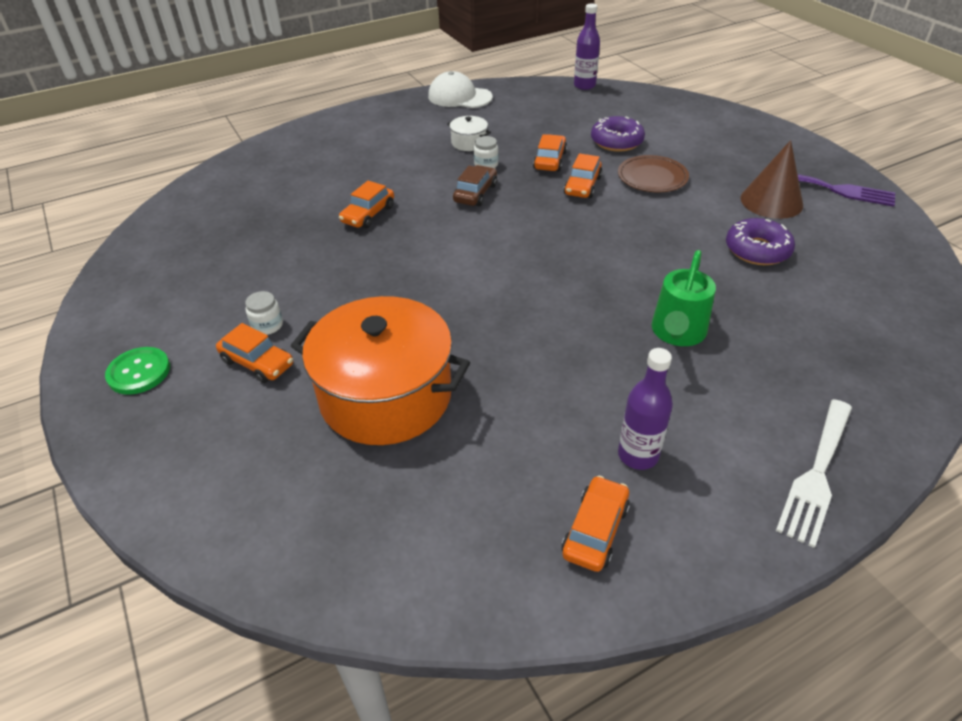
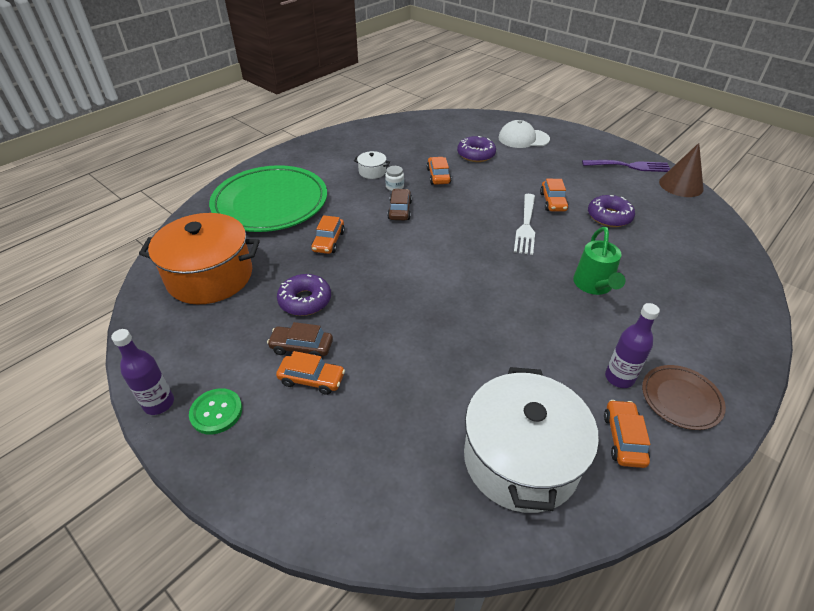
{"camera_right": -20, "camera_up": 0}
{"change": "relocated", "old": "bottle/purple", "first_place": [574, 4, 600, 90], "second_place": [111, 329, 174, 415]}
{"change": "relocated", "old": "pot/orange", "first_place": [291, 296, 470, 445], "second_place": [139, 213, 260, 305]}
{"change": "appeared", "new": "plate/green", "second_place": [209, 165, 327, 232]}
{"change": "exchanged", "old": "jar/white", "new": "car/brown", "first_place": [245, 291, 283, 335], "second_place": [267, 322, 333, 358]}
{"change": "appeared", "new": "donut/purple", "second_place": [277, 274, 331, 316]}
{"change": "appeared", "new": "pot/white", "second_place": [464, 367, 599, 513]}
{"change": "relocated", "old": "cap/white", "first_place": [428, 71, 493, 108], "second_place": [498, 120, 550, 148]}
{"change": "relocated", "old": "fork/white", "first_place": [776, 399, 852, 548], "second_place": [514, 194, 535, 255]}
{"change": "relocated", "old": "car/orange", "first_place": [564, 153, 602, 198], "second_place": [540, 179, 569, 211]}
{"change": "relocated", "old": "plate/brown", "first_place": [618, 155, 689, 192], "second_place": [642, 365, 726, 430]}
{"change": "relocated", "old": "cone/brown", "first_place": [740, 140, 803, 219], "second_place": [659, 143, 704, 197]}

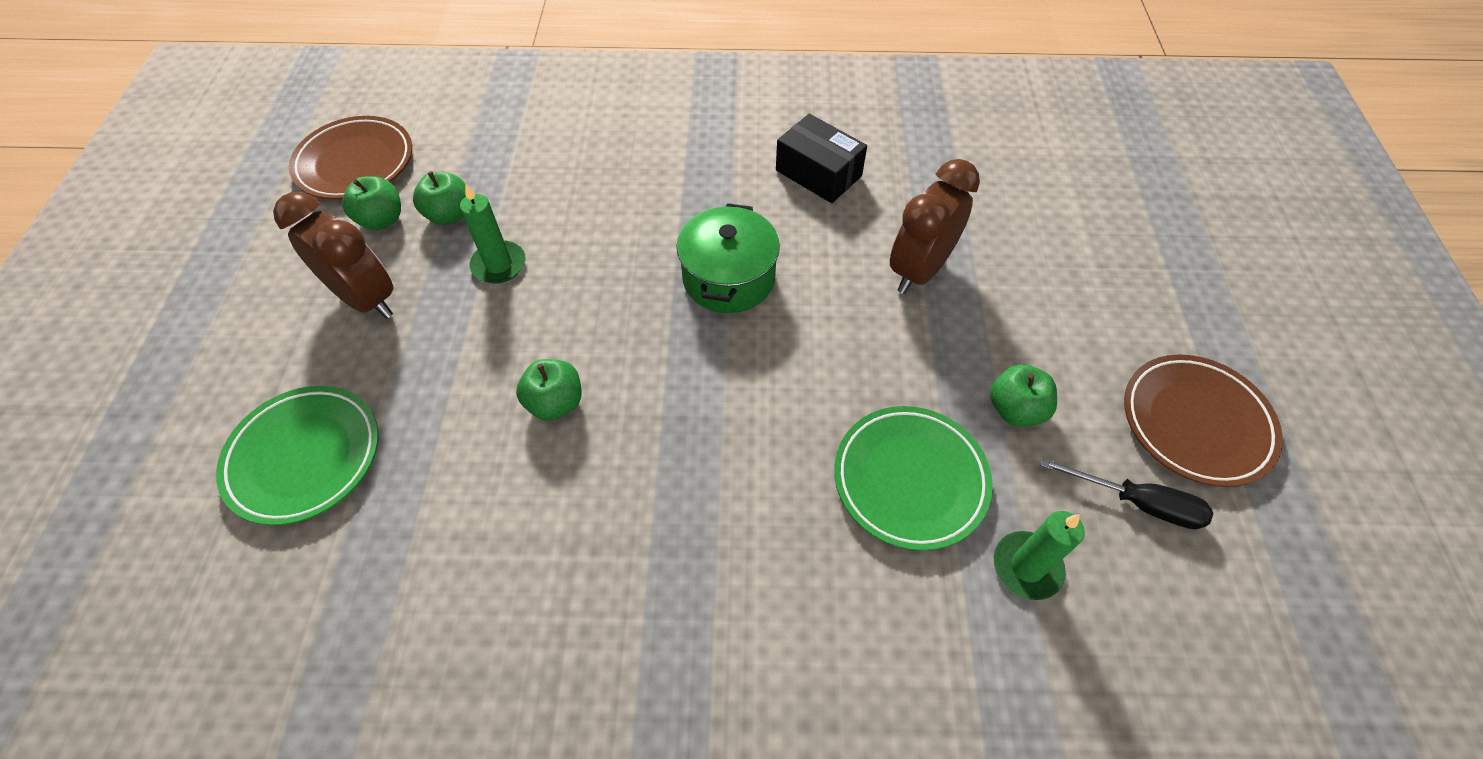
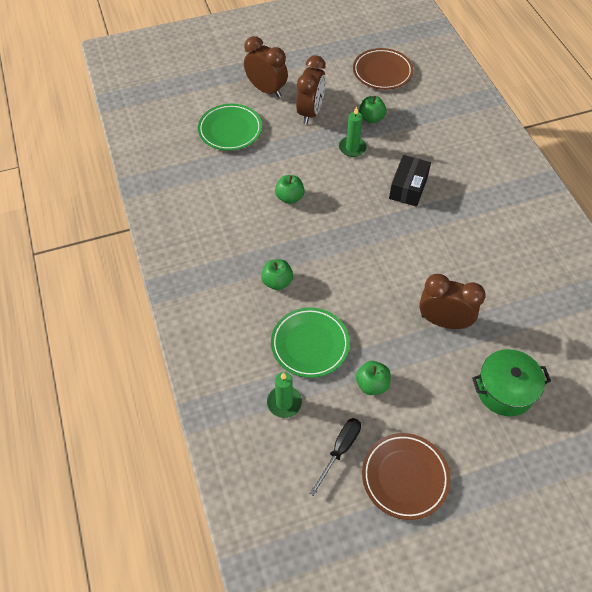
{"camera_right": 70, "camera_up": 0}
{"change": "appeared", "new": "clock/brown", "second_place": [244, 36, 288, 98]}
{"change": "relocated", "old": "apple/green", "first_place": [342, 176, 401, 230], "second_place": [261, 259, 293, 290]}
{"change": "spun", "old": "screwdriver/black", "first_place": [1040, 457, 1213, 529], "second_place": [310, 418, 361, 496], "degrees": -150}
{"change": "relocated", "old": "box/black", "first_place": [776, 114, 867, 203], "second_place": [389, 155, 431, 207]}
{"change": "relocated", "old": "pot/green", "first_place": [677, 203, 780, 313], "second_place": [472, 349, 551, 416]}

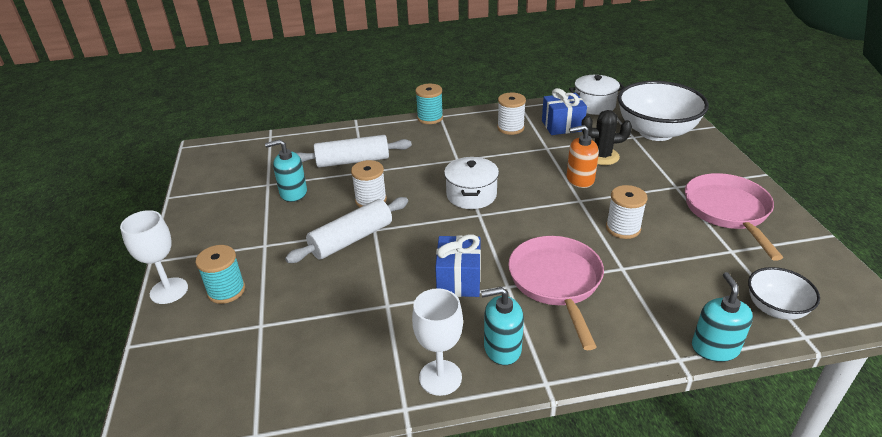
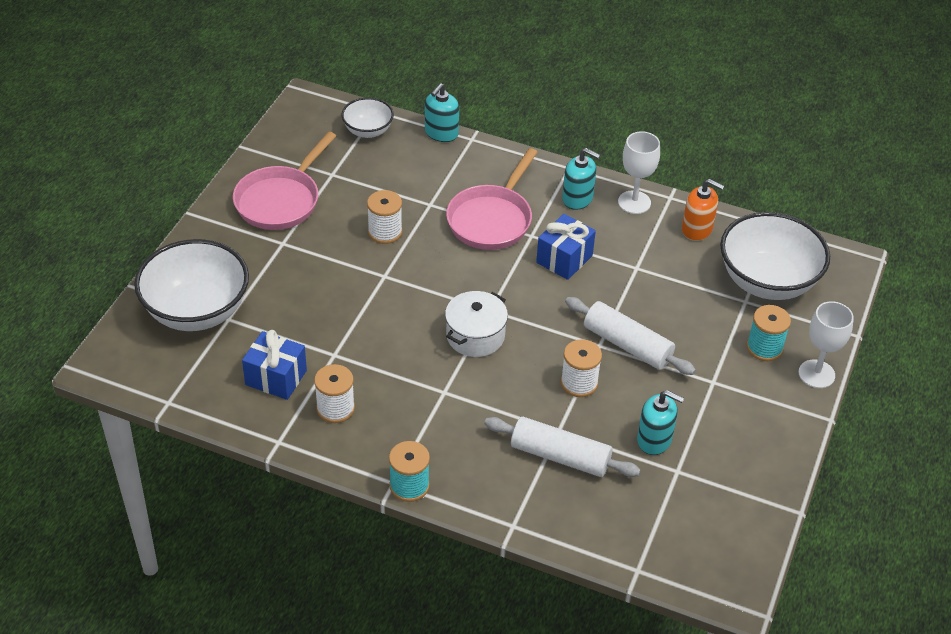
{"camera_right": -150, "camera_up": 10}
{"change": "spun", "old": "rolling pin/white", "first_place": [285, 197, 408, 263], "second_place": [565, 297, 696, 375], "degrees": 45}
{"change": "relocated", "old": "soap dispenser/orange", "first_place": [567, 125, 599, 188], "second_place": [682, 179, 724, 241]}
{"change": "appeared", "new": "bowl/white", "second_place": [720, 212, 830, 300]}
{"change": "missing", "old": "pot/white", "first_place": [569, 75, 624, 115]}
{"change": "missing", "old": "cactus/black", "first_place": [581, 110, 632, 165]}

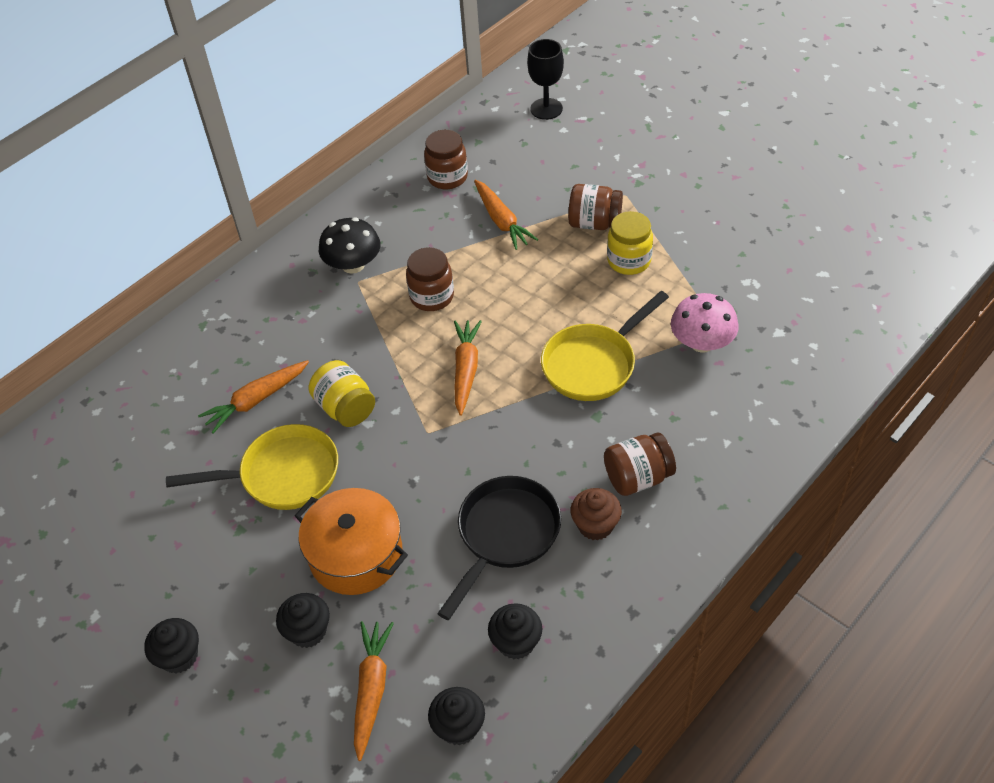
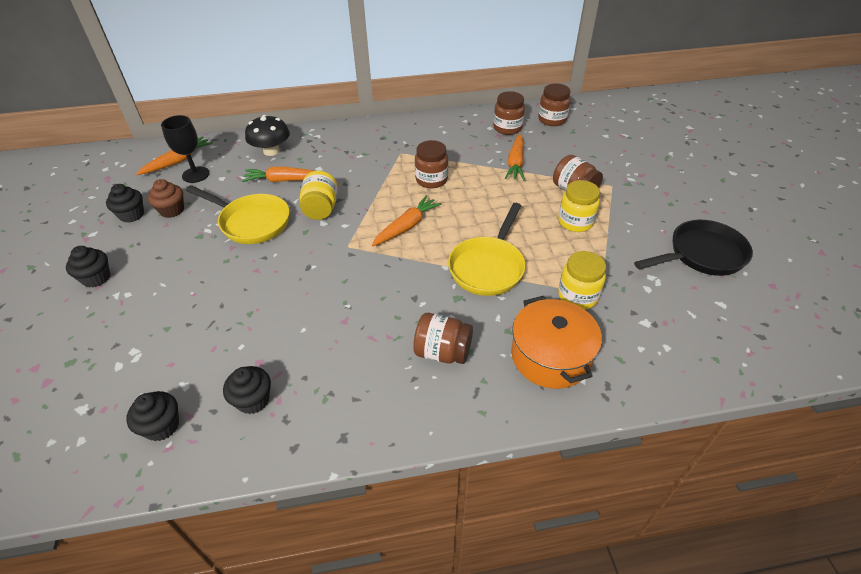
{"camera_right": 35, "camera_up": -5}
{"change": "relocated", "old": "cupcake/black", "first_place": [276, 593, 330, 648], "second_place": [106, 184, 144, 223]}
{"change": "relocated", "old": "carrot/orange", "first_place": [354, 621, 394, 761], "second_place": [136, 136, 213, 175]}
{"change": "relocated", "old": "cupcake/brown", "first_place": [570, 488, 622, 541], "second_place": [148, 179, 184, 218]}
{"change": "relocated", "old": "goblet/black", "first_place": [527, 39, 564, 120], "second_place": [161, 115, 210, 183]}
{"change": "relocated", "old": "mushroom/black", "first_place": [319, 218, 380, 274], "second_place": [245, 115, 290, 156]}
{"change": "spun", "old": "pan/yellow", "first_place": [541, 291, 669, 401], "second_place": [448, 203, 526, 296], "degrees": -60}
{"change": "relocated", "old": "pot/orange", "first_place": [295, 488, 408, 595], "second_place": [511, 296, 602, 389]}
{"change": "appeared", "new": "jar/brown", "second_place": [538, 83, 571, 126]}
{"change": "exchanged", "old": "mushroom/pink", "new": "jar/yellow", "first_place": [671, 293, 739, 352], "second_place": [558, 251, 606, 309]}
{"change": "relocated", "old": "pan/black", "first_place": [437, 476, 561, 620], "second_place": [634, 220, 753, 276]}

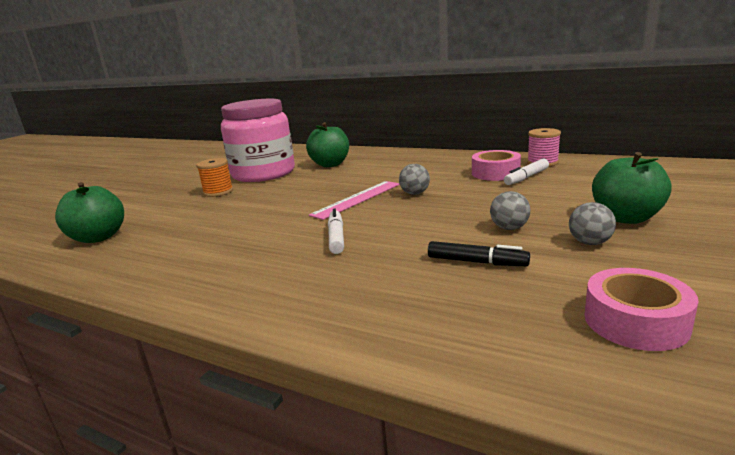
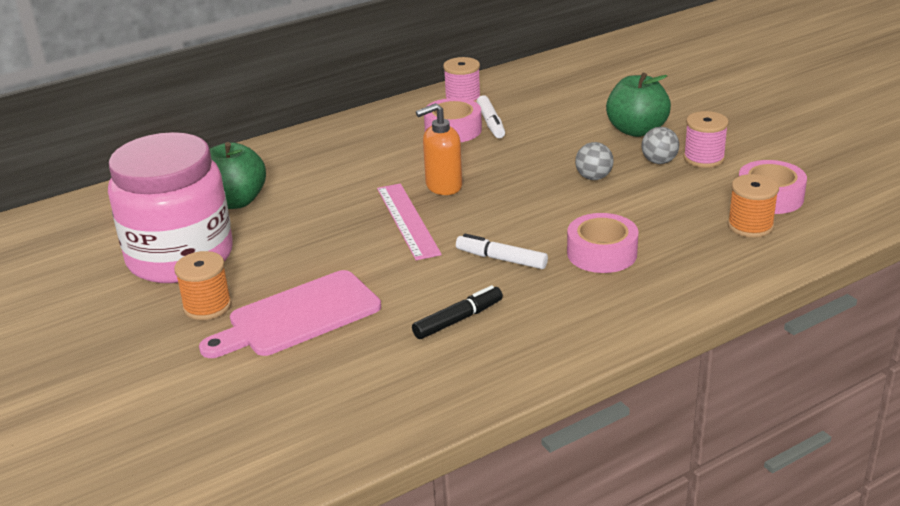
{"camera_right": -60, "camera_up": 10}
{"change": "appeared", "new": "cutting board/pink", "second_place": [199, 270, 381, 358]}
{"change": "relocated", "old": "marker/black", "first_place": [428, 241, 530, 266], "second_place": [412, 285, 503, 339]}
{"change": "exchanged", "old": "ball/grey", "new": "soap dispenser/orange", "first_place": [399, 164, 430, 195], "second_place": [416, 103, 462, 195]}
{"change": "appeared", "new": "tape/pink", "second_place": [567, 213, 639, 273]}
{"change": "appeared", "new": "spool/pink", "second_place": [683, 111, 729, 168]}
{"change": "appeared", "new": "spool/orange", "second_place": [728, 174, 779, 238]}
{"change": "missing", "old": "apple/green", "first_place": [55, 182, 124, 243]}

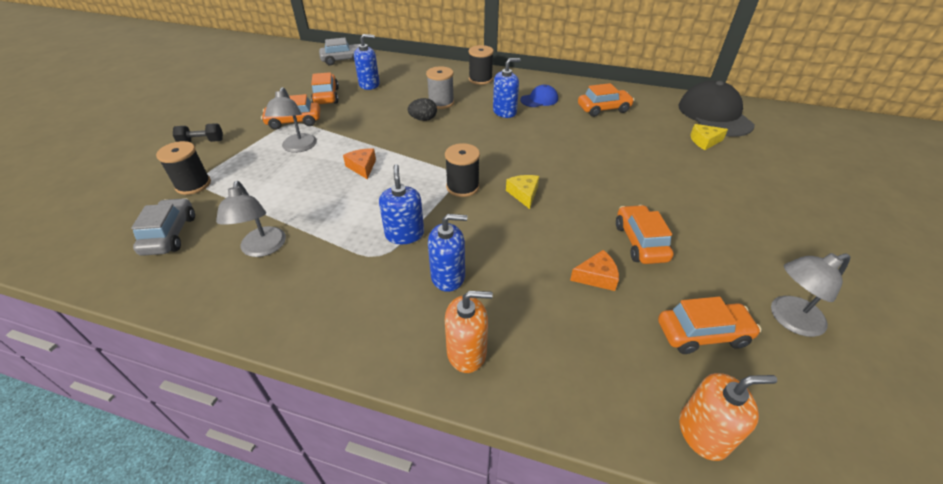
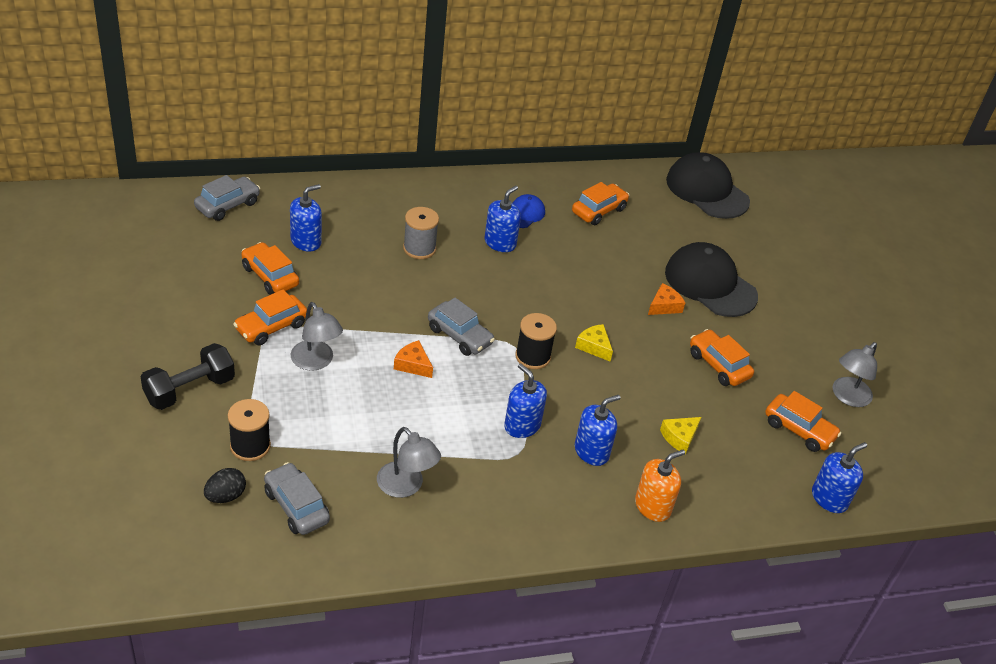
{"camera_right": -35, "camera_up": 0}
{"change": "size", "old": "dumbbell/black", "first_place": [173, 124, 223, 143], "second_place": [141, 343, 235, 410], "factor": 1.61}
{"change": "relocated", "old": "egg/black", "first_place": [408, 98, 437, 121], "second_place": [204, 468, 246, 503]}
{"change": "appeared", "new": "car/grey", "second_place": [428, 298, 495, 356]}
{"change": "relocated", "old": "cheese/orange", "first_place": [570, 250, 619, 291], "second_place": [648, 283, 685, 315]}
{"change": "relocated", "old": "cheese/yellow", "first_place": [690, 124, 728, 150], "second_place": [660, 417, 701, 454]}
{"change": "appeared", "new": "cap/black", "second_place": [665, 242, 758, 317]}
{"change": "spun", "old": "car/orange", "first_place": [658, 297, 761, 354], "second_place": [765, 391, 842, 452], "degrees": 75}
{"change": "colour", "old": "soap dispenser/orange", "new": "soap dispenser/blue", "first_place": [679, 373, 777, 461], "second_place": [812, 442, 867, 513]}
{"change": "missing", "old": "spool/black", "first_place": [469, 45, 494, 85]}

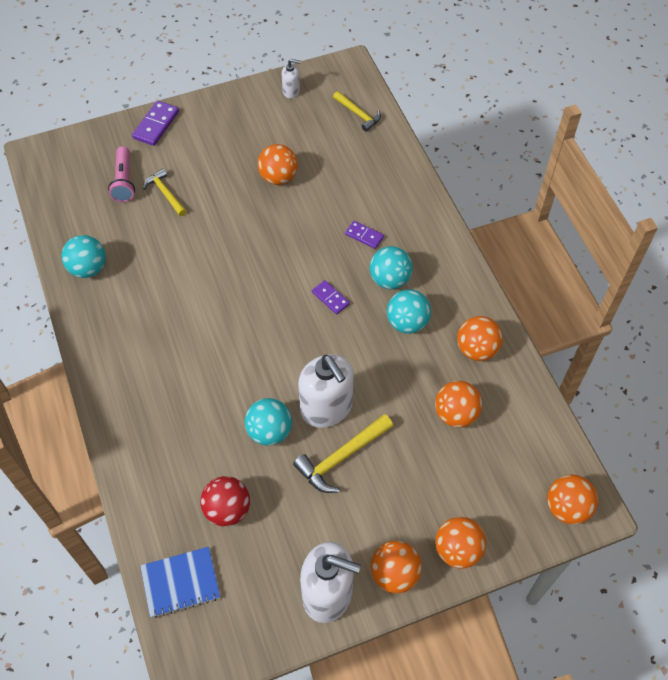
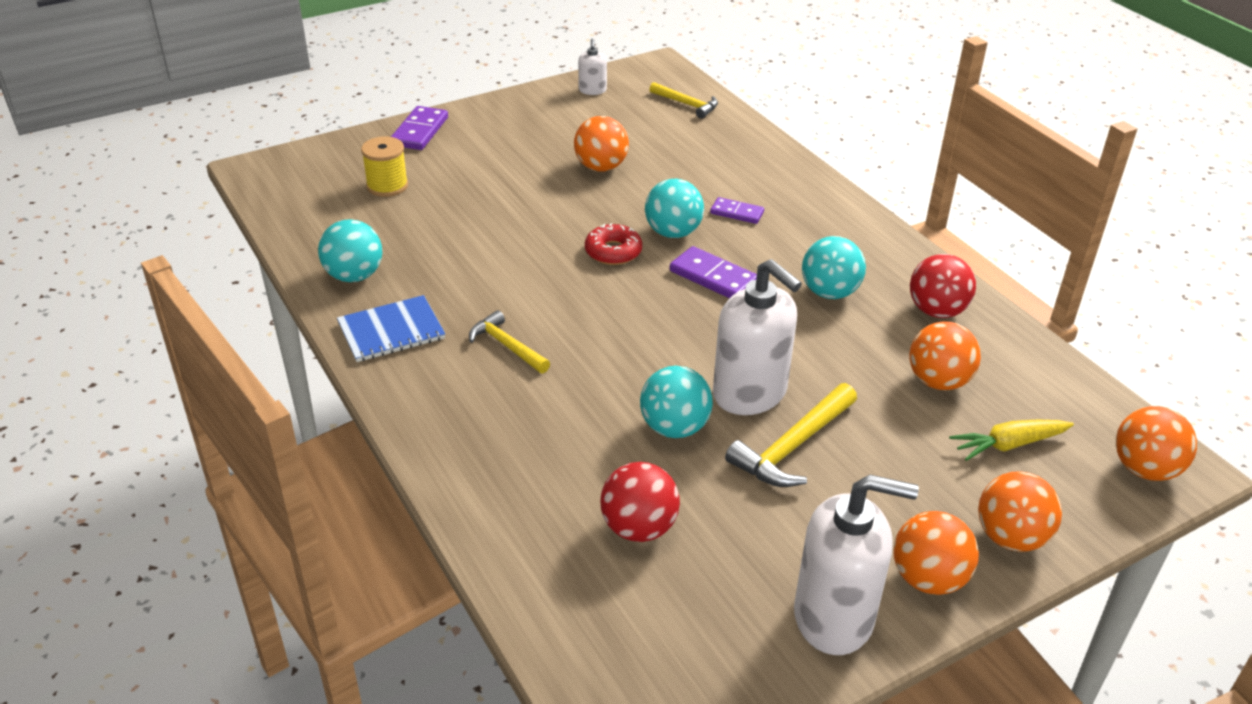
{"camera_right": -10, "camera_up": -20}
{"change": "relocated", "old": "notebook/blue", "first_place": [140, 547, 220, 618], "second_place": [337, 295, 445, 362]}
{"change": "exchanged", "old": "flashlight/pink", "new": "spool/yellow", "first_place": [108, 146, 135, 202], "second_place": [361, 136, 408, 197]}
{"change": "relocated", "old": "hammer/yellow", "first_place": [143, 169, 187, 216], "second_place": [469, 310, 550, 373]}
{"change": "spun", "old": "soap dispenser/white", "first_place": [282, 59, 301, 99], "second_place": [578, 39, 607, 95], "degrees": 90}
{"change": "appeared", "new": "donut/red", "second_place": [585, 223, 642, 265]}
{"change": "relocated", "old": "ball/turquoise", "first_place": [370, 246, 413, 289], "second_place": [645, 179, 704, 238]}
{"change": "size", "old": "domino/purple", "first_place": [312, 280, 350, 314], "second_place": [670, 246, 757, 298], "factor": 1.55}
{"change": "colour", "old": "ball/orange", "new": "ball/red", "first_place": [457, 316, 503, 361], "second_place": [910, 254, 976, 318]}
{"change": "appeared", "new": "carrot/yellow", "second_place": [949, 419, 1074, 461]}

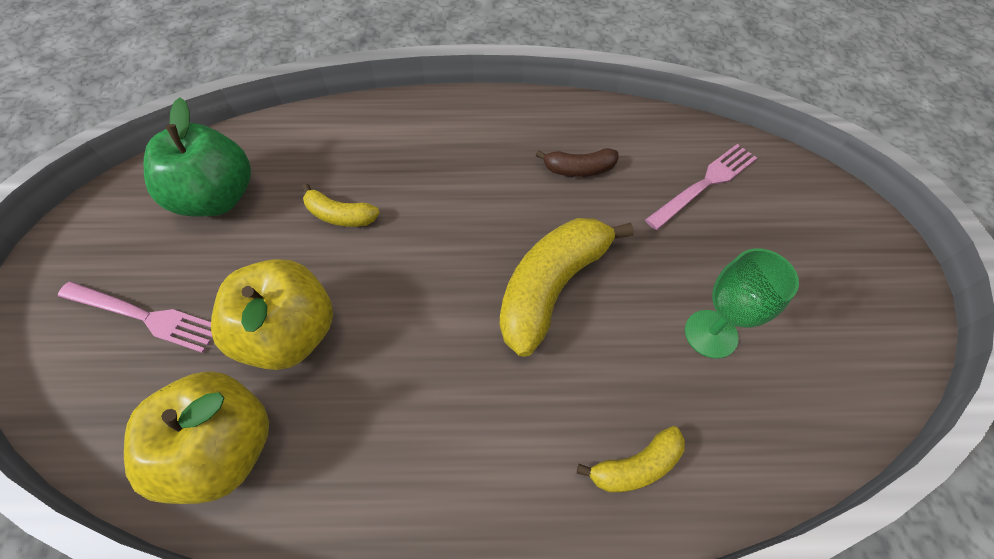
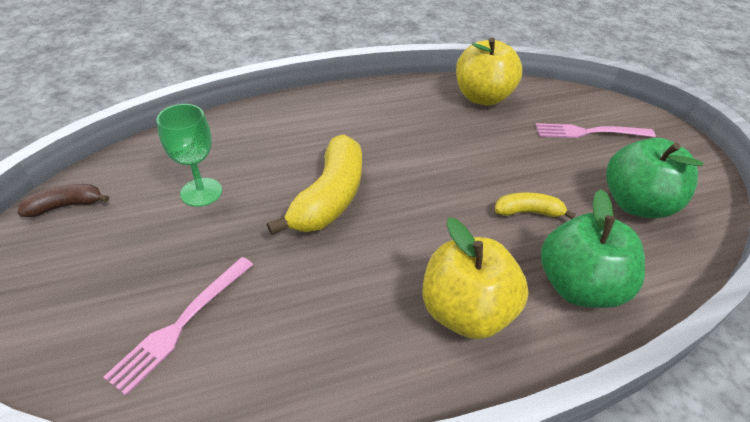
{"camera_right": 160, "camera_up": -15}
{"change": "relocated", "old": "banana/brown", "first_place": [536, 148, 619, 177], "second_place": [17, 184, 109, 217]}
{"change": "relocated", "old": "apple/yellow", "first_place": [211, 259, 333, 370], "second_place": [422, 218, 529, 339]}
{"change": "appeared", "new": "apple/green", "second_place": [541, 189, 645, 308]}
{"change": "missing", "old": "banana/yellow", "first_place": [577, 426, 685, 492]}

